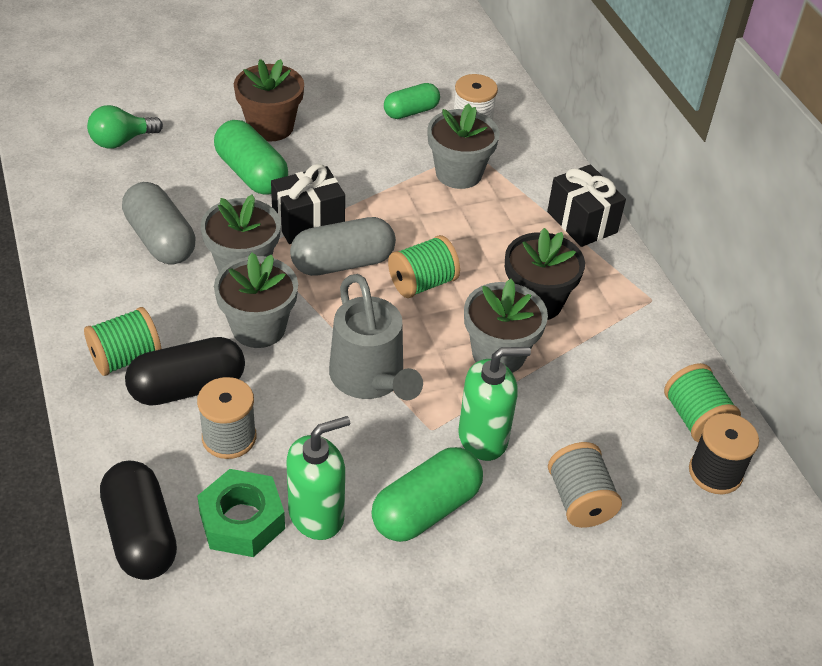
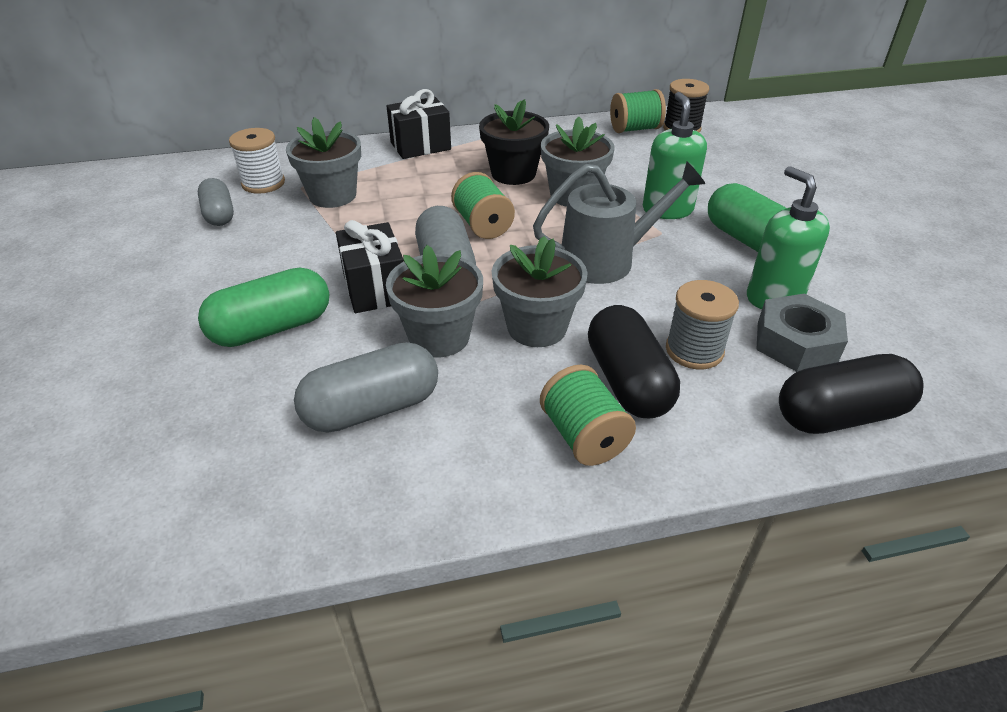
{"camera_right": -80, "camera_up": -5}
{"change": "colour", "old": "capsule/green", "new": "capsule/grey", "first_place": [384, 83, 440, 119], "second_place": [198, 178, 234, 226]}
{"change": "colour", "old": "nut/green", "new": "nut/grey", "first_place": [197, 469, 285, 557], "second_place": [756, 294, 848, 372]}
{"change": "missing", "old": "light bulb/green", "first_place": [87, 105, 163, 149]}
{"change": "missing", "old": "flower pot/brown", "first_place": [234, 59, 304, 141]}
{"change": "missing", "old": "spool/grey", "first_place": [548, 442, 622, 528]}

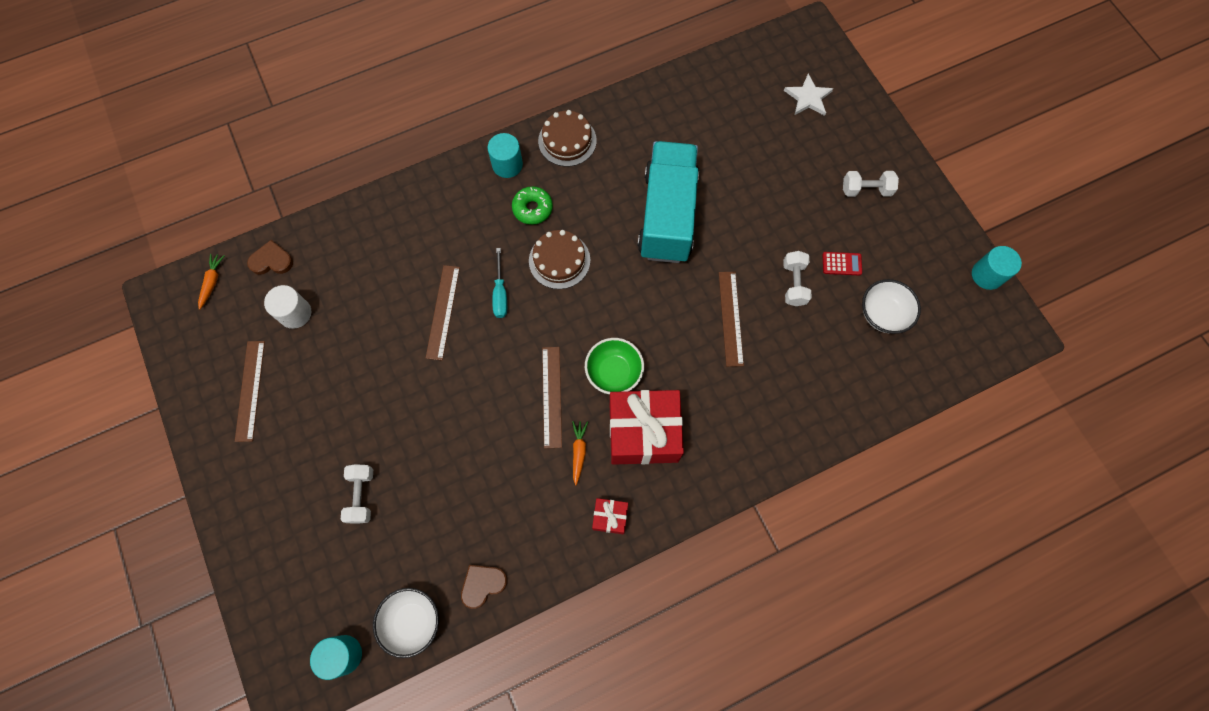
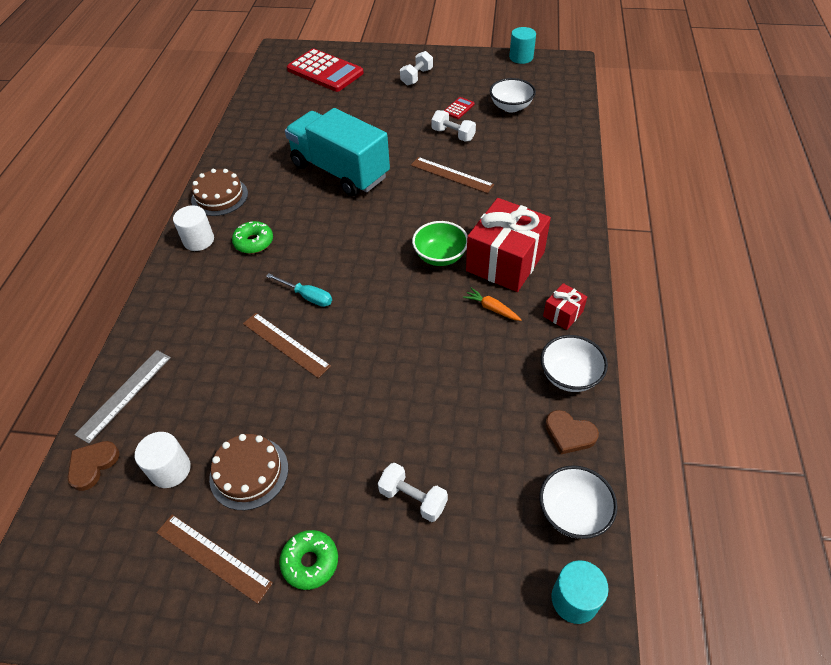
{"camera_right": -55, "camera_up": -20}
{"change": "appeared", "new": "ruler/grey", "second_place": [74, 350, 171, 444]}
{"change": "colour", "old": "cylinder/turquoise", "new": "cylinder/white", "first_place": [487, 133, 523, 178], "second_place": [173, 205, 214, 251]}
{"change": "relocated", "old": "cake/brown", "first_place": [529, 230, 590, 289], "second_place": [209, 434, 288, 510]}
{"change": "appeared", "new": "donut/green", "second_place": [279, 530, 338, 590]}
{"change": "exchanged", "old": "star/white", "new": "calculator/red", "first_place": [784, 74, 834, 116], "second_place": [287, 49, 364, 92]}
{"change": "appeared", "new": "bowl/white", "second_place": [540, 335, 608, 392]}
{"change": "spun", "old": "heart/brown", "first_place": [461, 565, 507, 609], "second_place": [545, 410, 599, 455], "degrees": -60}
{"change": "missing", "old": "carrot/orange", "first_place": [198, 254, 224, 310]}
{"change": "missing", "old": "ruler/brown", "first_place": [542, 347, 562, 449]}

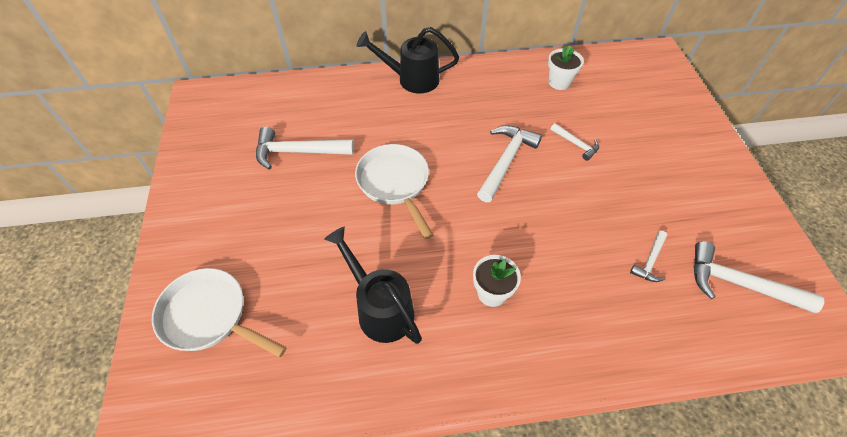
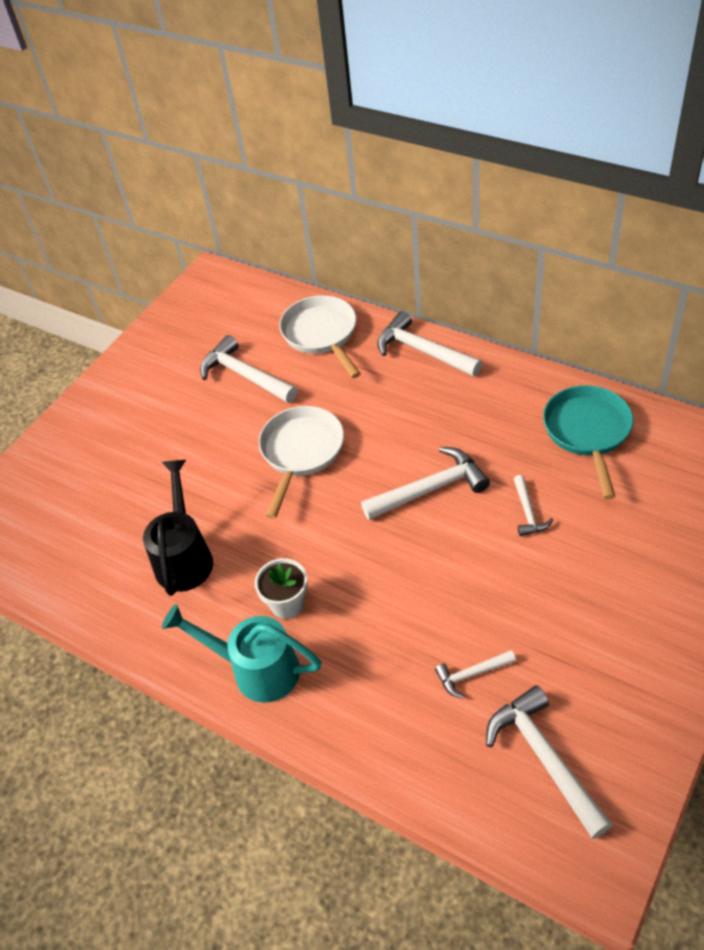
{"camera_right": 45, "camera_up": -5}
{"change": "appeared", "new": "watering can/turquoise", "second_place": [162, 604, 321, 703]}
{"change": "relocated", "old": "pan/white", "first_place": [152, 268, 287, 358], "second_place": [279, 295, 361, 378]}
{"change": "exchanged", "old": "watering can/black", "new": "hammer/white", "first_place": [356, 27, 459, 94], "second_place": [377, 311, 482, 377]}
{"change": "exchanged", "old": "flower pot/white", "new": "pan/turquoise", "first_place": [548, 45, 584, 90], "second_place": [543, 385, 633, 499]}

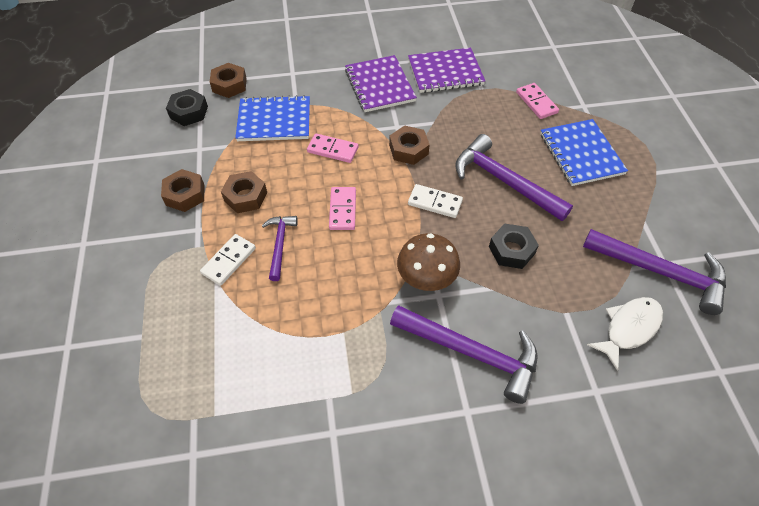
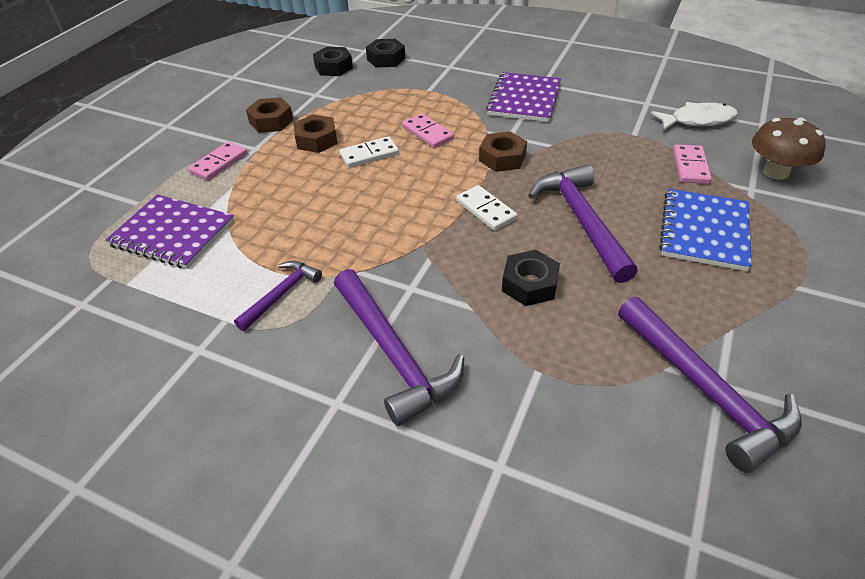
{"camera_right": 35, "camera_up": -10}
{"change": "relocated", "old": "notebook/purple", "first_place": [408, 48, 485, 93], "second_place": [106, 194, 234, 269]}
{"change": "relocated", "old": "domino/pink", "first_place": [329, 187, 356, 230], "second_place": [188, 142, 247, 181]}
{"change": "relocated", "old": "hammer/purple", "first_place": [262, 216, 298, 281], "second_place": [234, 261, 322, 331]}
{"change": "relocated", "old": "domino/white", "first_place": [200, 234, 256, 286], "second_place": [339, 136, 399, 168]}
{"change": "colour", "old": "nut/brown", "new": "nut/black", "first_place": [210, 63, 247, 98], "second_place": [366, 39, 406, 68]}
{"change": "relocated", "old": "fish/white", "first_place": [587, 297, 663, 371], "second_place": [651, 102, 738, 130]}
{"change": "relocated", "old": "mushroom/brown", "first_place": [397, 233, 460, 291], "second_place": [752, 118, 826, 180]}
{"change": "missing", "old": "notebook/blue", "first_place": [235, 95, 310, 141]}

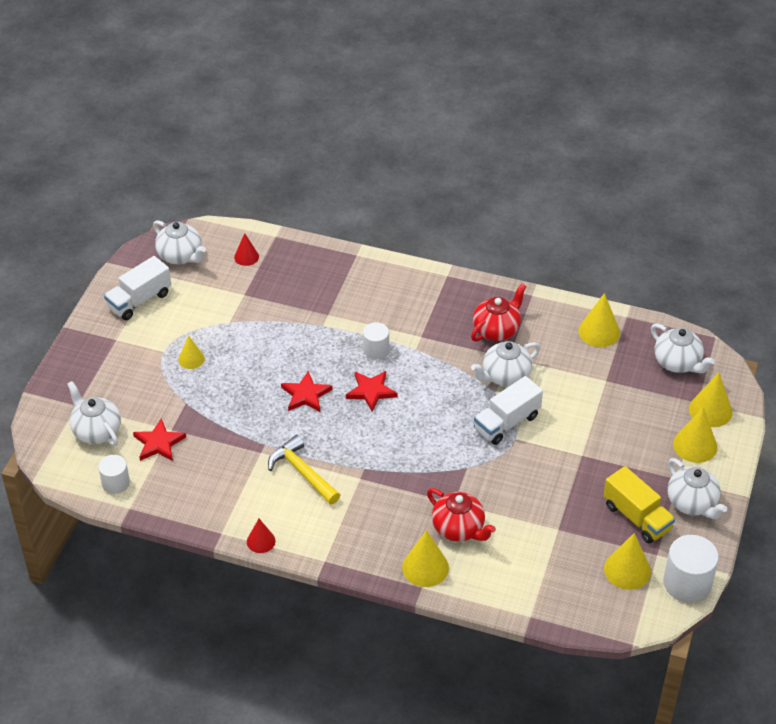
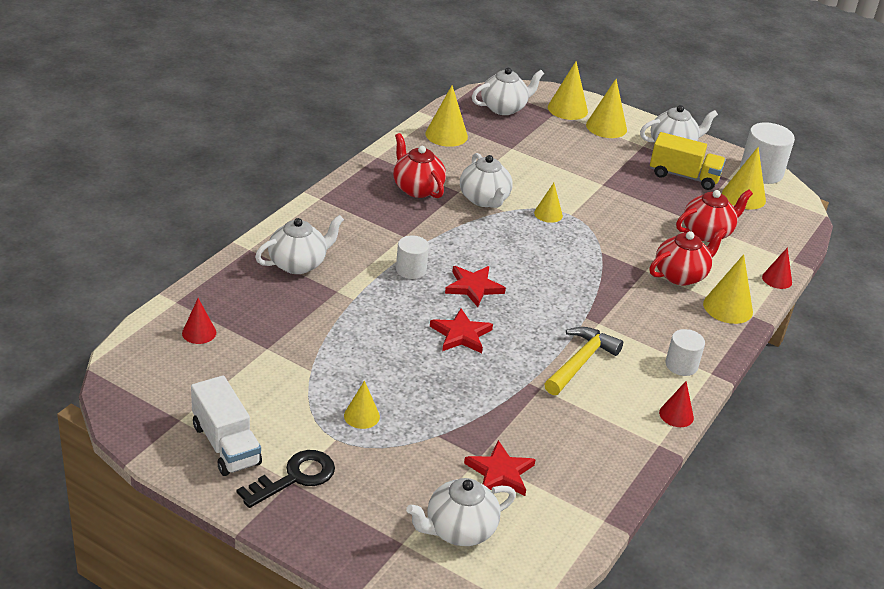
{"camera_right": -80, "camera_up": -10}
{"change": "appeared", "new": "key/black", "second_place": [237, 450, 335, 508]}
{"change": "relocated", "old": "teapot/white", "first_place": [153, 220, 206, 264], "second_place": [255, 215, 344, 274]}
{"change": "exchanged", "old": "truck/white", "new": "cone/yellow", "first_place": [474, 376, 543, 445], "second_place": [534, 183, 563, 223]}
{"change": "spun", "old": "hammer/yellow", "first_place": [268, 435, 340, 505], "second_place": [544, 327, 623, 395], "degrees": 150}
{"change": "spun", "old": "truck/yellow", "first_place": [603, 466, 675, 543], "second_place": [650, 132, 726, 190], "degrees": 45}
{"change": "relocated", "old": "cylinder/white", "first_place": [98, 455, 130, 494], "second_place": [666, 329, 705, 376]}
{"change": "appeared", "new": "teapot/red", "second_place": [676, 189, 753, 242]}
{"change": "appeared", "new": "cone/red", "second_place": [762, 247, 792, 289]}

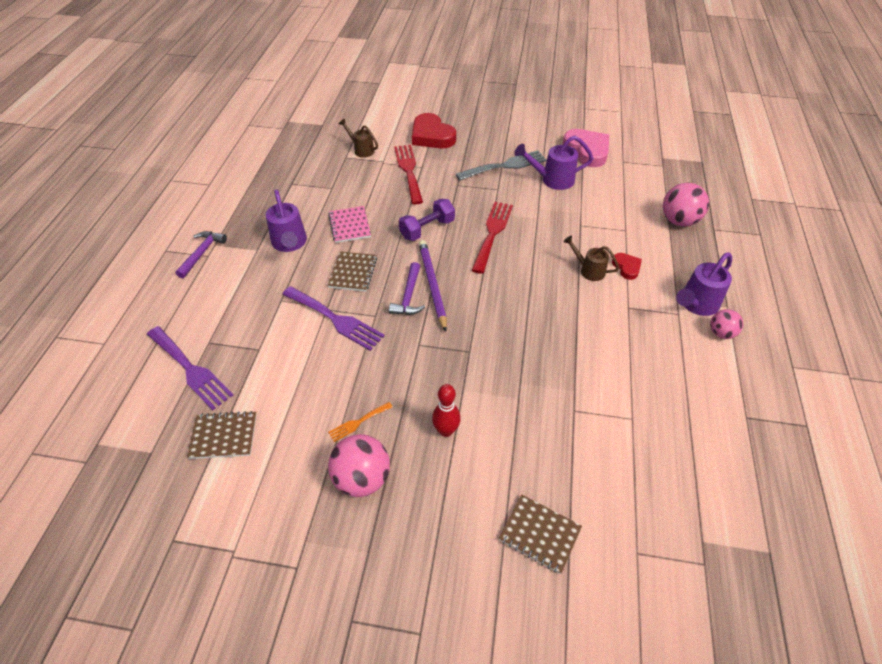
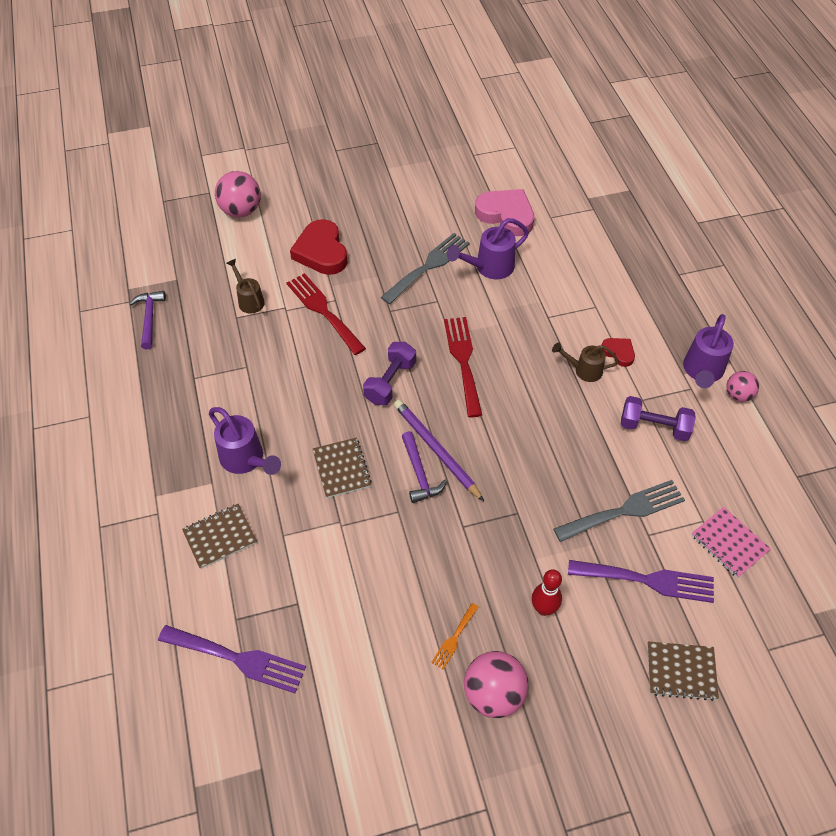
{"camera_right": -25, "camera_up": 5}
{"change": "relocated", "old": "hammer/purple", "first_place": [175, 231, 227, 278], "second_place": [129, 291, 166, 349]}
{"change": "relocated", "old": "notebook/brown", "first_place": [187, 411, 257, 459], "second_place": [182, 504, 257, 569]}
{"change": "relocated", "old": "ball/pink", "first_place": [663, 183, 709, 227], "second_place": [215, 171, 261, 217]}
{"change": "spun", "old": "watering can/brown", "first_place": [338, 119, 378, 158], "second_place": [227, 259, 265, 313], "degrees": 45}
{"change": "spun", "old": "heart/red", "first_place": [412, 113, 456, 148], "second_place": [290, 219, 347, 275], "degrees": 45}
{"change": "appeared", "new": "fork/grey", "second_place": [553, 480, 685, 542]}
{"change": "relocated", "old": "fork/purple", "first_place": [282, 286, 385, 351], "second_place": [568, 560, 714, 603]}
{"change": "appeared", "new": "dumbbell/purple", "second_place": [621, 396, 696, 441]}
{"change": "relocated", "old": "notebook/pink", "first_place": [328, 206, 371, 243], "second_place": [691, 507, 771, 578]}

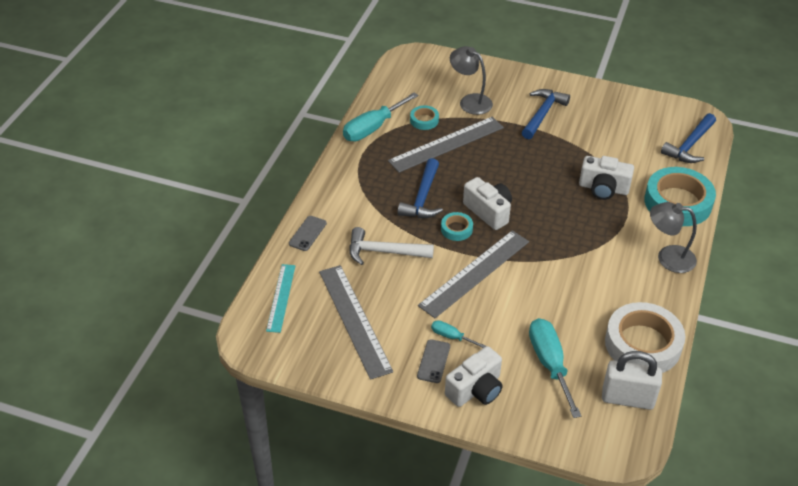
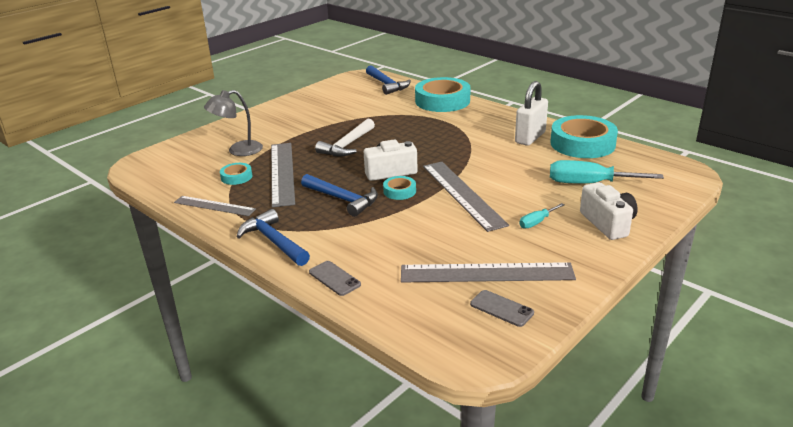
{"camera_right": -65, "camera_up": -15}
{"change": "exchanged", "old": "screwdriver/turquoise", "new": "ruler/grey", "first_place": [343, 92, 419, 141], "second_place": [174, 196, 256, 216]}
{"change": "relocated", "old": "hammer/blue", "first_place": [522, 89, 570, 139], "second_place": [236, 209, 310, 266]}
{"change": "relocated", "old": "hammer/white", "first_place": [349, 227, 434, 265], "second_place": [315, 119, 375, 156]}
{"change": "relocated", "old": "phone/grey", "first_place": [417, 339, 450, 383], "second_place": [470, 290, 534, 327]}
{"change": "relocated", "old": "padlock/white", "first_place": [602, 351, 662, 410], "second_place": [515, 81, 548, 146]}
{"change": "colour", "old": "tape/white", "new": "tape/turquoise", "first_place": [605, 302, 685, 373], "second_place": [550, 115, 618, 158]}
{"change": "missing", "old": "ruler/turquoise", "first_place": [266, 264, 295, 333]}
{"change": "missing", "old": "camera/white", "first_place": [579, 156, 634, 200]}
{"change": "missing", "old": "lamp/grey", "first_place": [650, 202, 697, 273]}

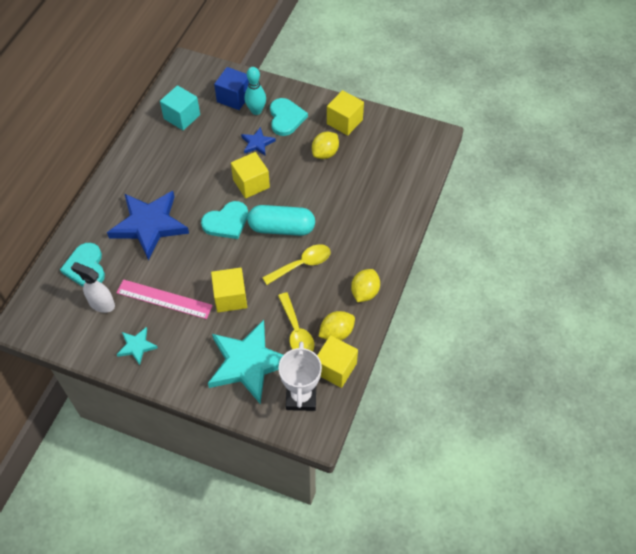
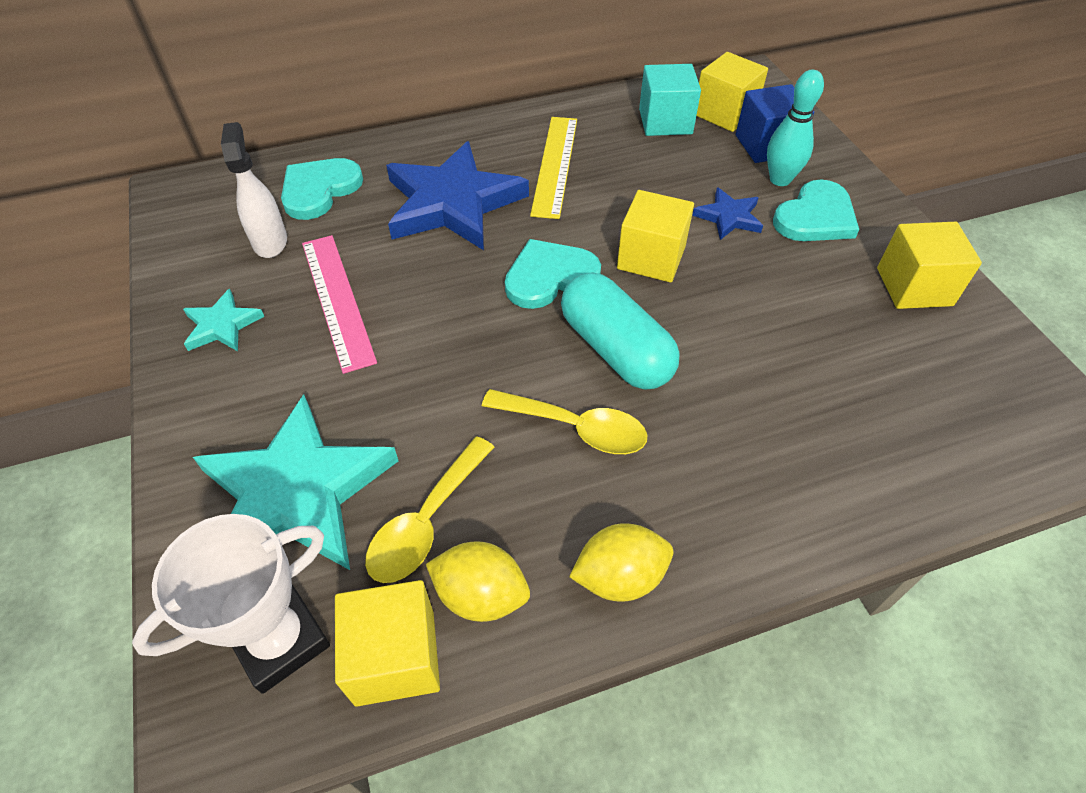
{"camera_right": 50, "camera_up": -5}
{"change": "spun", "old": "heart/turquoise", "first_place": [201, 201, 248, 239], "second_place": [505, 239, 601, 309], "degrees": 135}
{"change": "appeared", "new": "ruler/yellow", "second_place": [530, 117, 577, 219]}
{"change": "relocated", "old": "cube/yellow", "first_place": [211, 268, 247, 312], "second_place": [696, 52, 768, 132]}
{"change": "missing", "old": "lemon/yellow", "first_place": [312, 132, 339, 159]}

